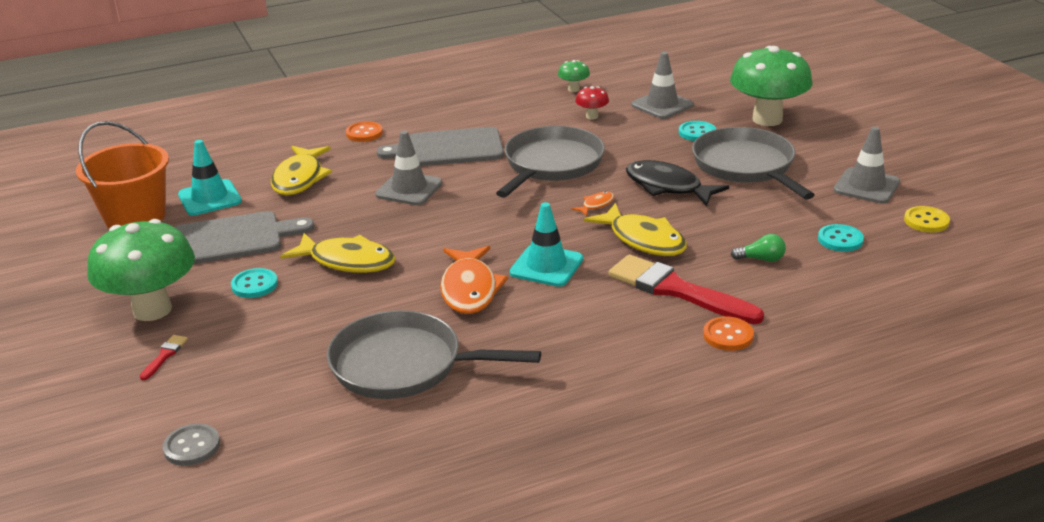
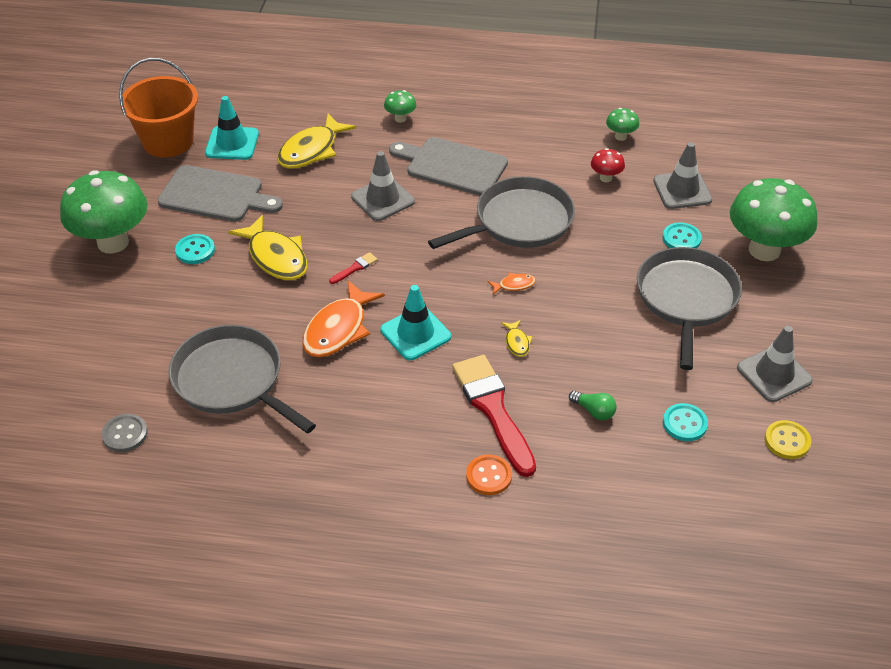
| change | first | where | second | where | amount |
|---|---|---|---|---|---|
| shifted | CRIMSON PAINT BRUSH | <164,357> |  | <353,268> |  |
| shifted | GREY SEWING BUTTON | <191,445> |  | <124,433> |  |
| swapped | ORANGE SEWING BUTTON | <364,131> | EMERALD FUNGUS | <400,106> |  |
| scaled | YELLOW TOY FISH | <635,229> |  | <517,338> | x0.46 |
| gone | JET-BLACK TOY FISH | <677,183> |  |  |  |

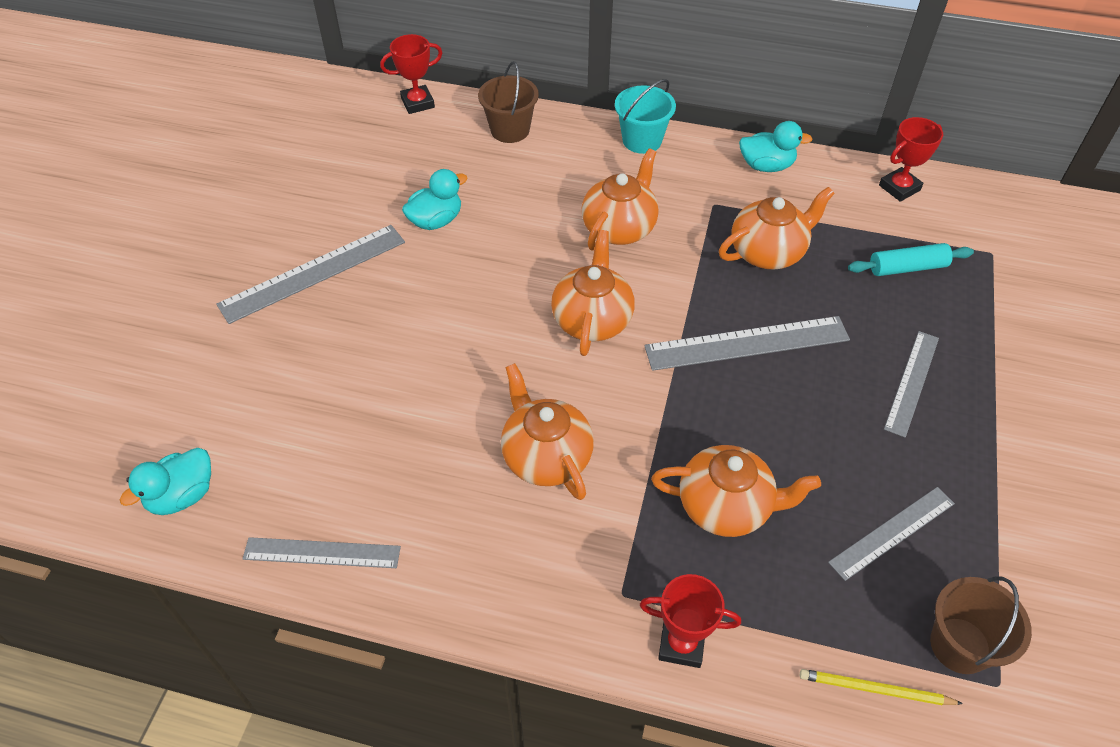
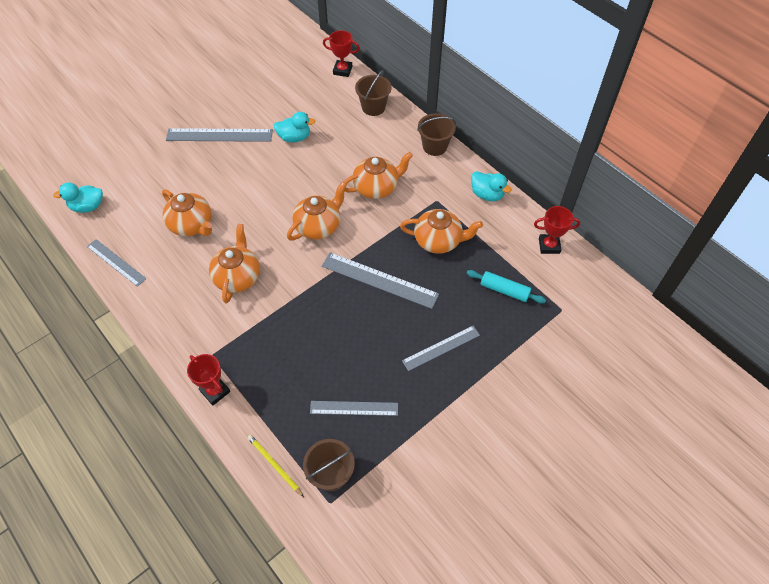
| change | first | where | second | where | amount |
|---|---|---|---|---|---|
| repainted | AQUA PAIL | <645,116> | RUSSET PAIL | <436,134> |  |
| shifted | ORANGE CHINA TEAPOT | <736,491> |  | <187,212> |  |

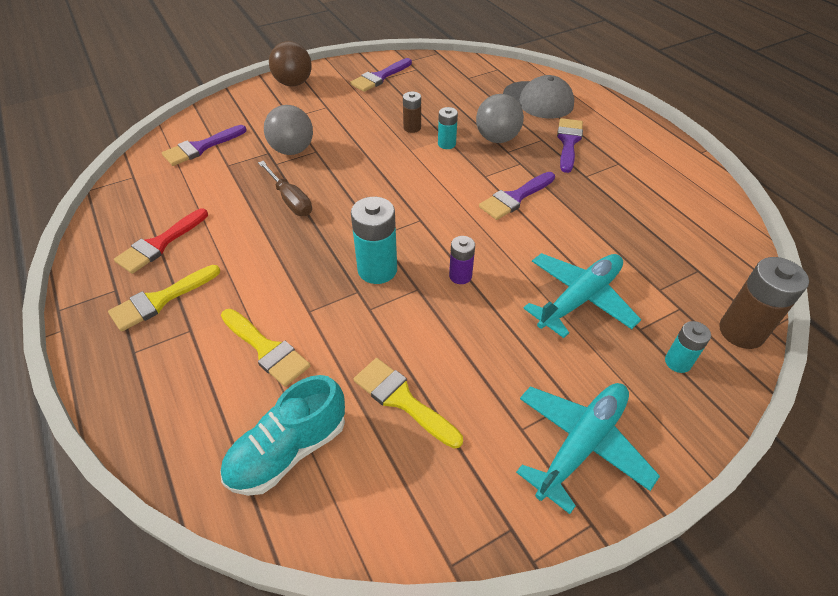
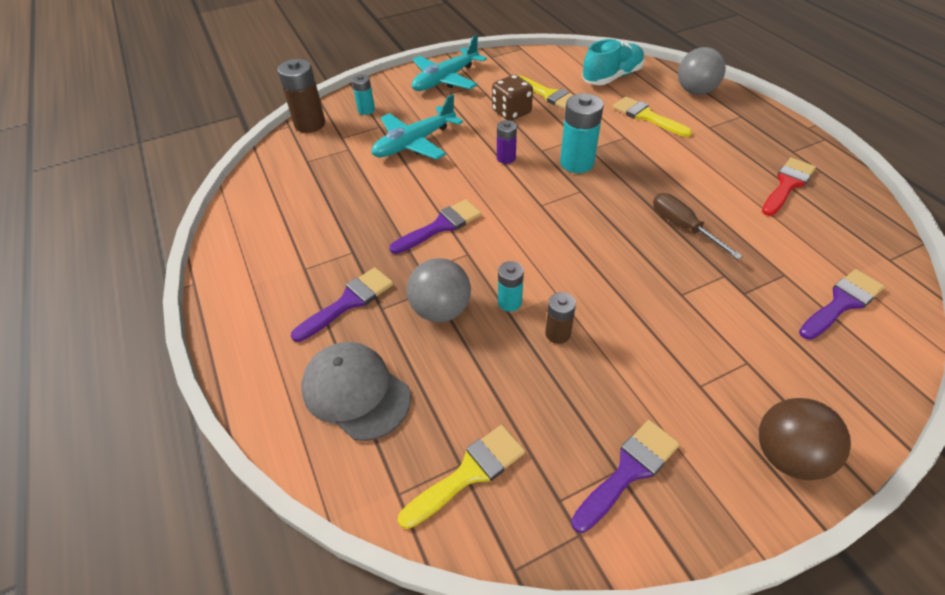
| change | first | where | second | where | amount |
|---|---|---|---|---|---|
| shifted | YELLOW PAINT BRUSH | <164,298> |  | <461,477> |  |
| shifted | GREY SPHERE | <288,130> |  | <702,71> |  |
| rotated | VIOLET PAINT BRUSH | <570,145> |  | <342,304> | 150 degrees counterclockwise |
| new |  |  | RUSSET DIE | <512,98> |  |

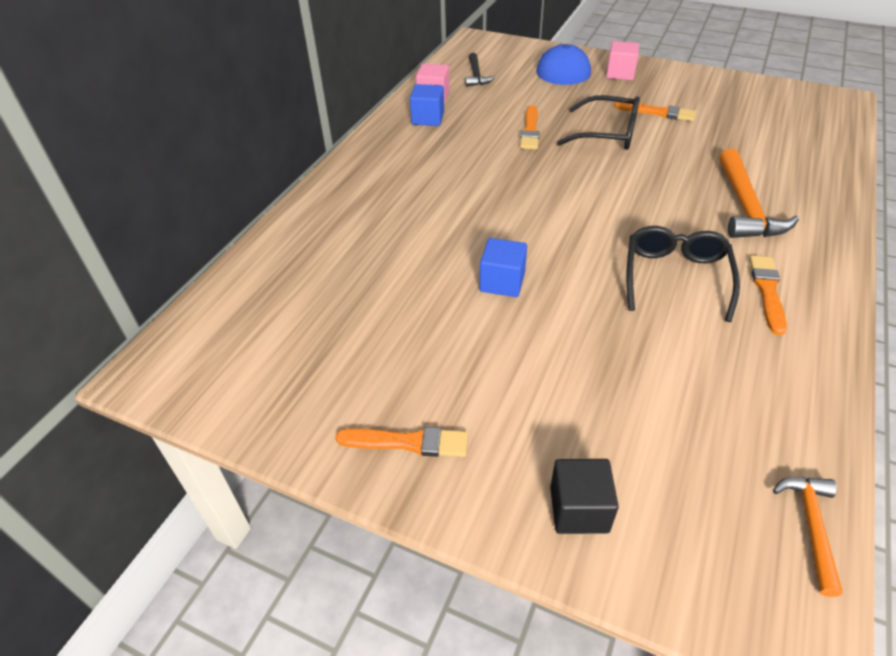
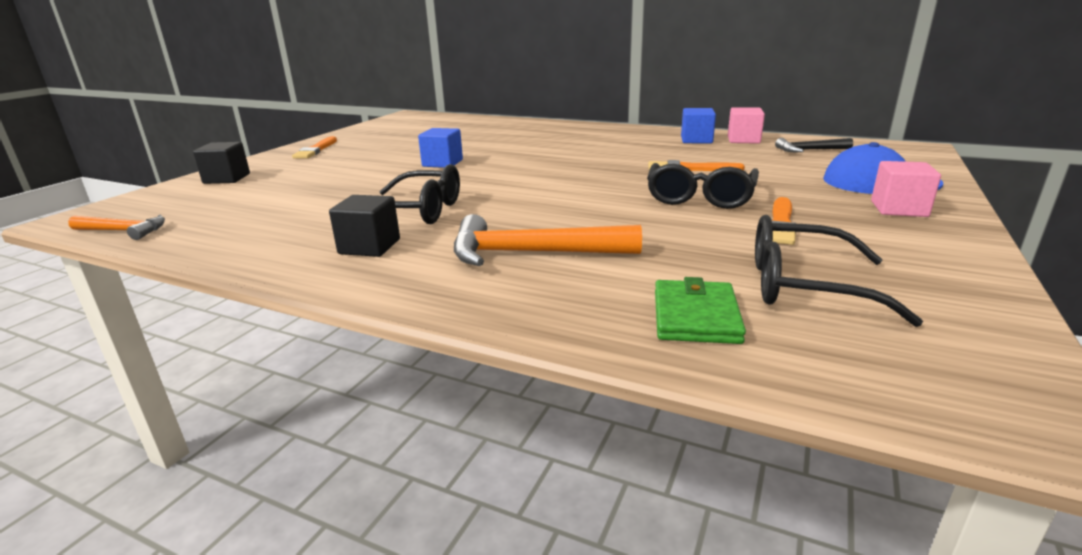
| change | first | where | second | where | amount |
|---|---|---|---|---|---|
| swapped | ORANGE PAINT BRUSH | <768,295> | JET-BLACK CUBE | <364,226> |  |
| new |  |  | EMERALD CARD WALLET | <700,310> |  |
| new |  |  | JET-BLACK EYEGLASSES | <839,271> |  |

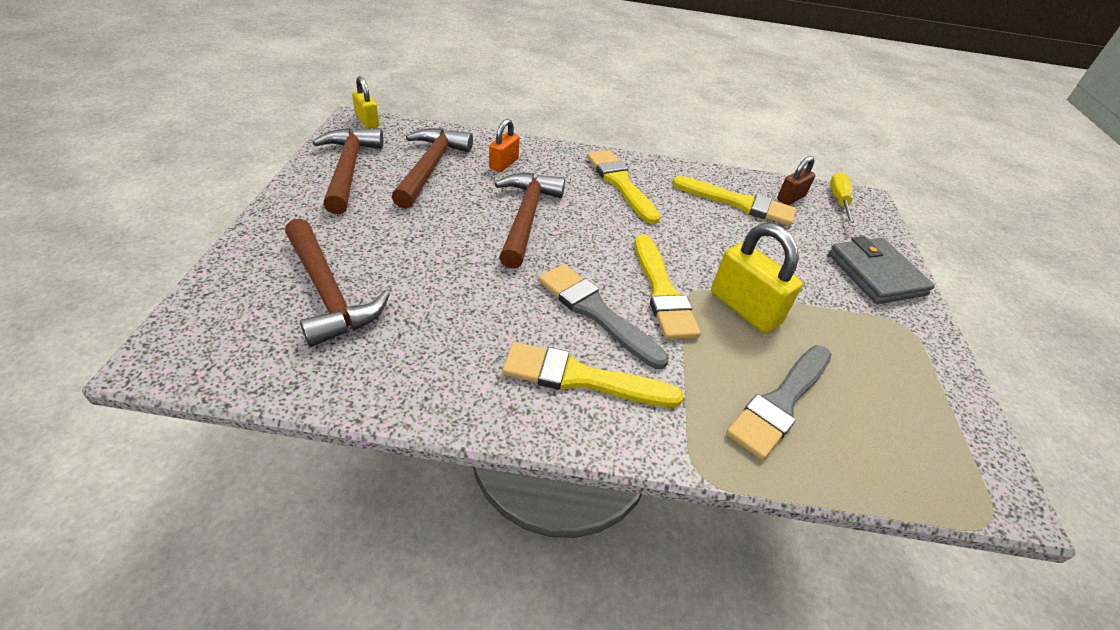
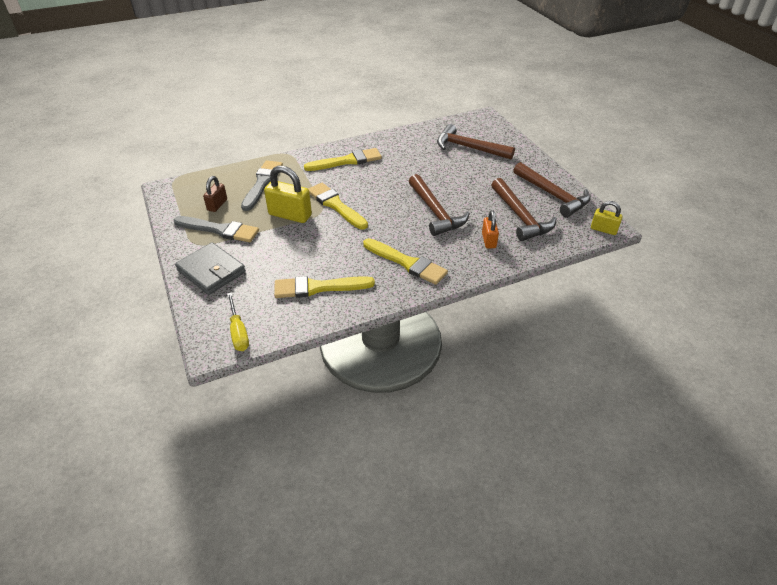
| change | first | where | second | where | amount |
|---|---|---|---|---|---|
| shifted | GREY PAINT BRUSH | <603,316> |  | <216,229> |  |
| shifted | RUSSET LOCK | <796,180> |  | <215,194> |  |

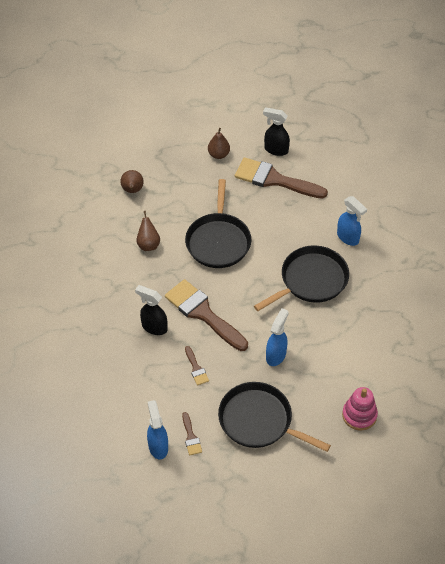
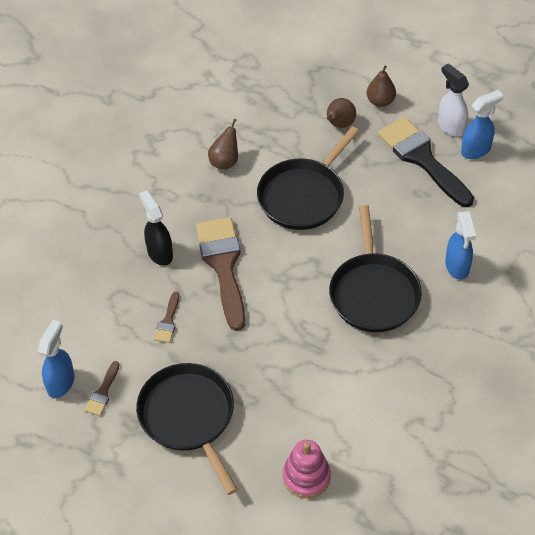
| change | first | where | second | where | amount |
|---|---|---|---|---|---|
| shifted | RUSSET TOY PEAR | <132,181> |  | <341,113> |  |
| repainted | RUSSET PAINT BRUSH | <281,178> | JET-BLACK PAINT BRUSH | <426,162> |  |
| rotated | JET-BLACK PAN | <301,278> |  | <375,268> | 90 degrees clockwise |
| repainted | JET-BLACK SPRAY BOTTLE | <276,131> | WHITE SPRAY BOTTLE | <453,100> |  |
| shifted | COBALT SPRAY BOTTLE | <277,337> |  | <482,124> |  |

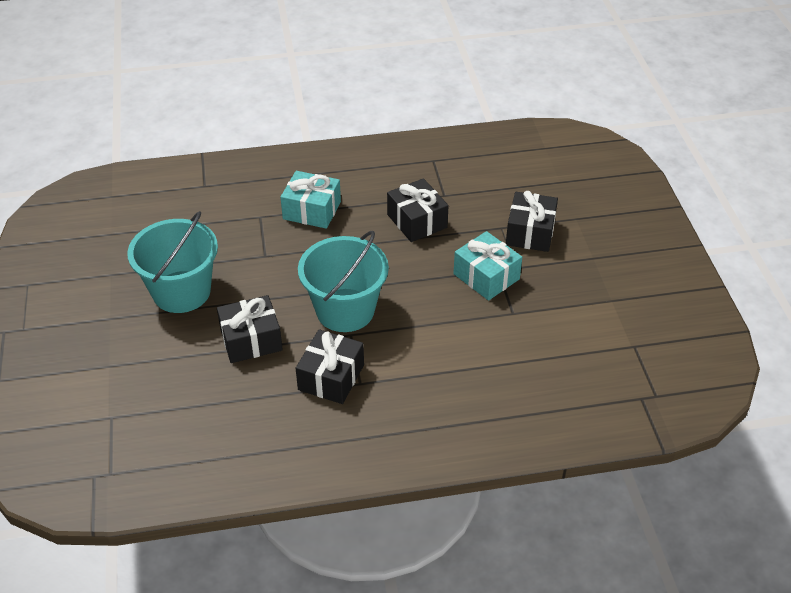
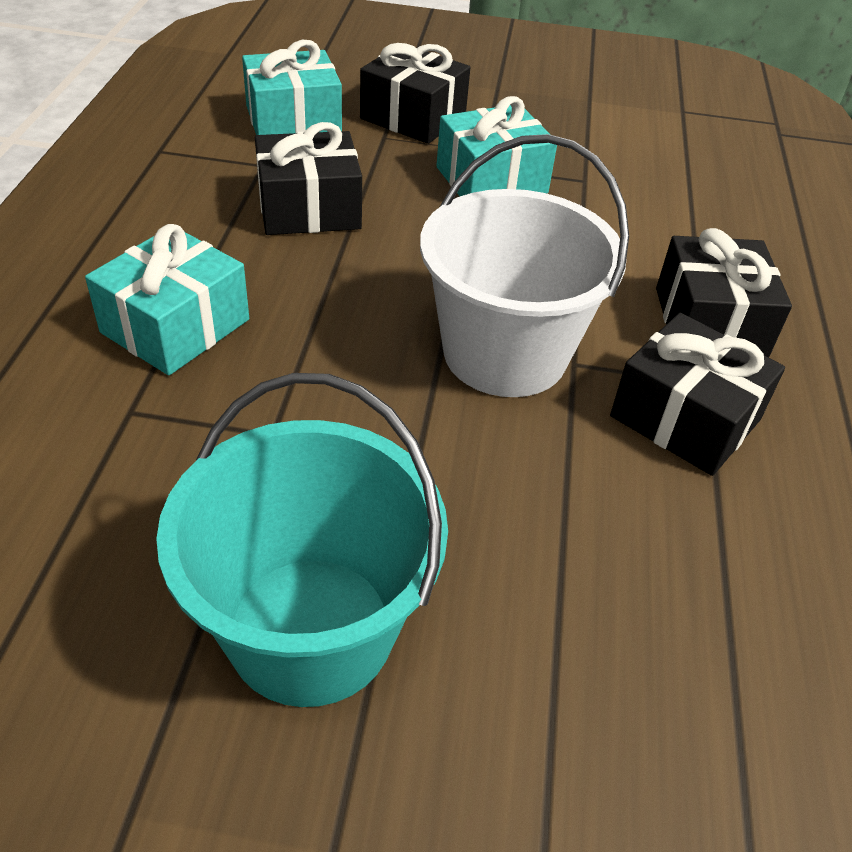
| change | first | where | second | where | amount |
|---|---|---|---|---|---|
| shifted | JET-BLACK GIFT | <250,329> |  | <724,293> |  |
| repainted | AQUA PAIL | <343,281> | WHITE PAIL | <524,265> |  |
| new |  |  | AQUA GIFT | <292,87> |  |

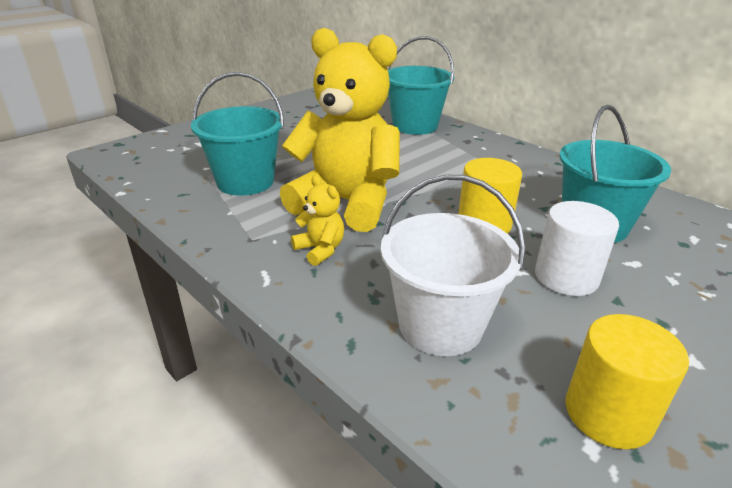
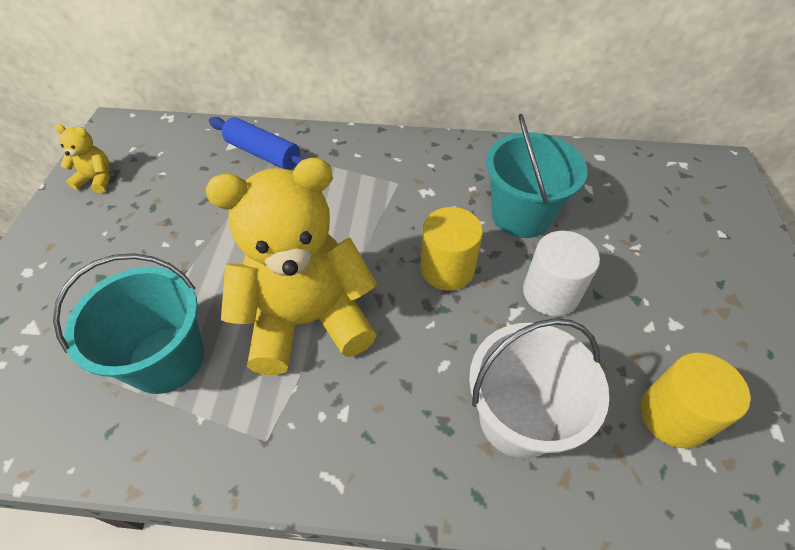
| change | first | where | second | where | amount |
|---|---|---|---|---|---|
| shifted | YELLOW TEDDY | <317,220> |  | <82,158> |  |
| swapped | AQUA PAIL | <420,85> | COBALT PASTRY ROLLER | <258,143> |  |

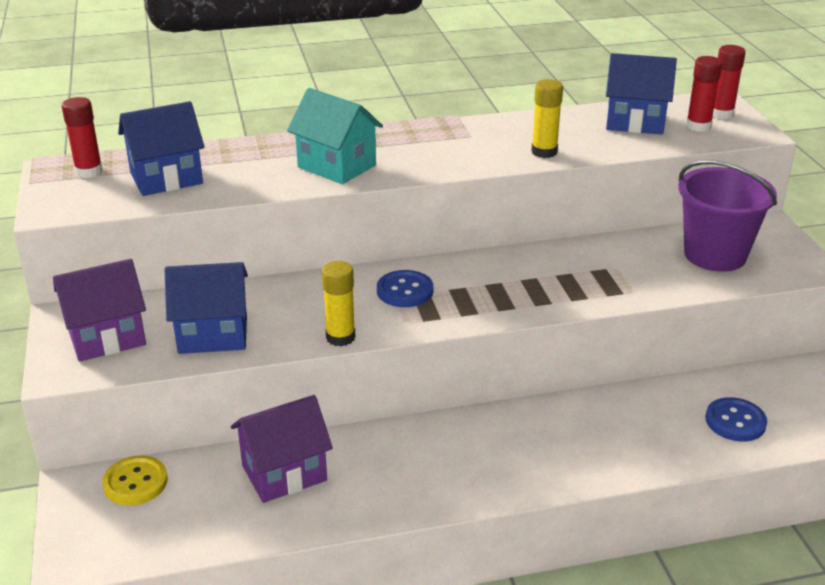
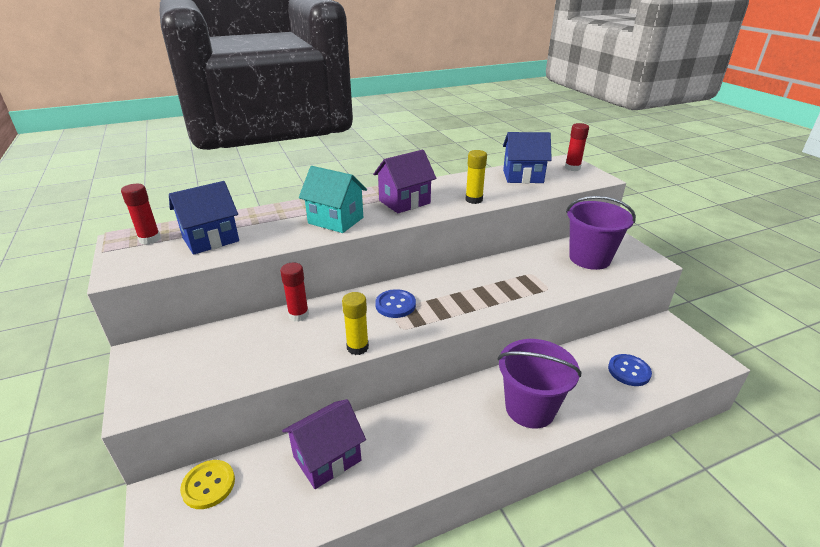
| change | first | where | second | where | amount |
|---|---|---|---|---|---|
| shifted | VIOLET COTTAGE | <99,310> |  | <404,181> |  |
| gone | COBALT COTTAGE | <206,308> |  |  |  |
| shifted | CRIMSON STICK OF GLUE | <704,94> |  | <294,292> |  |
| new |  |  | VIOLET PAIL | <539,384> |  |

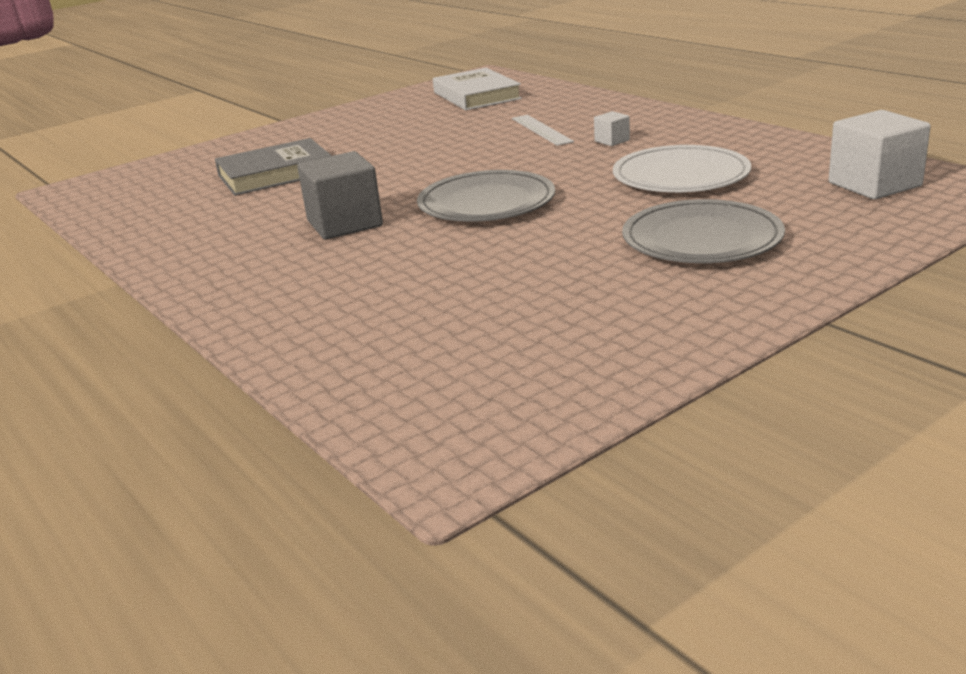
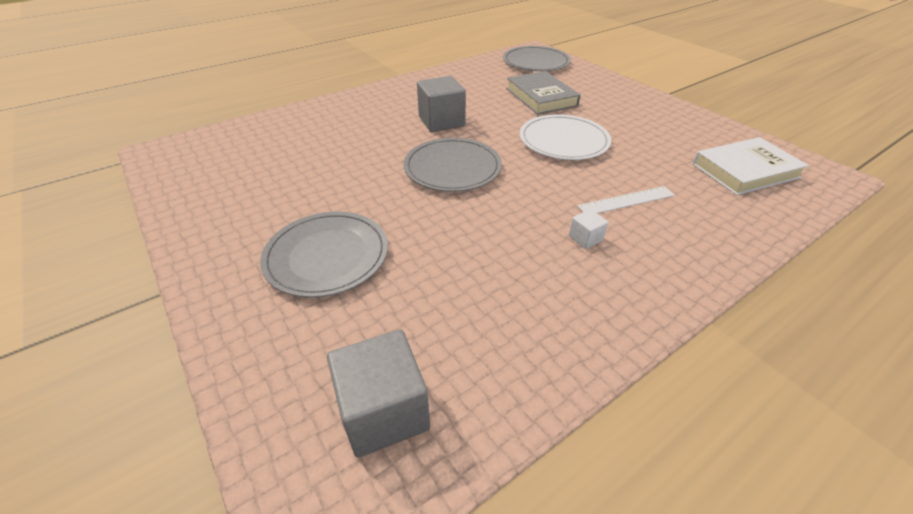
| change | first | where | second | where | amount |
|---|---|---|---|---|---|
| shifted | WHITE PLATE | <682,168> |  | <565,137> |  |
| repainted | WHITE CUBE | <880,154> | GREY CUBE | <378,393> |  |
| new |  |  | GREY PLATE | <537,58> |  |

